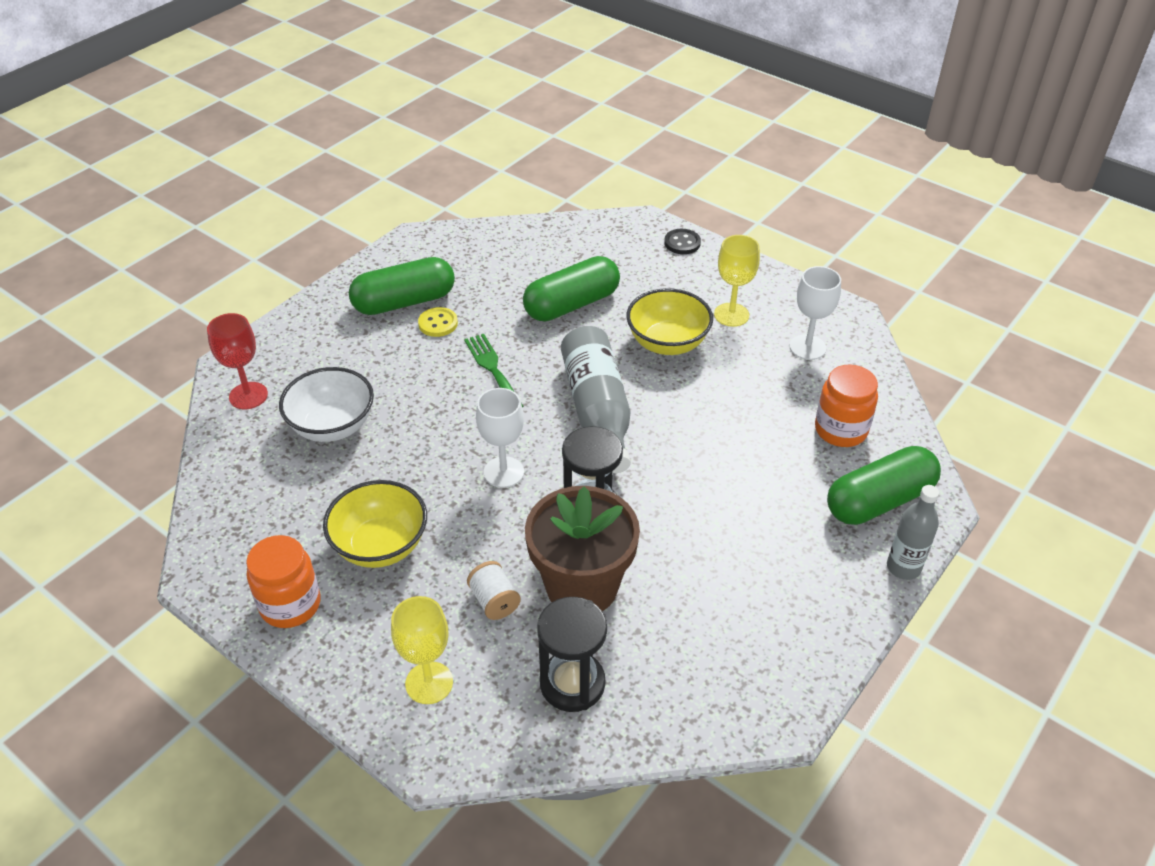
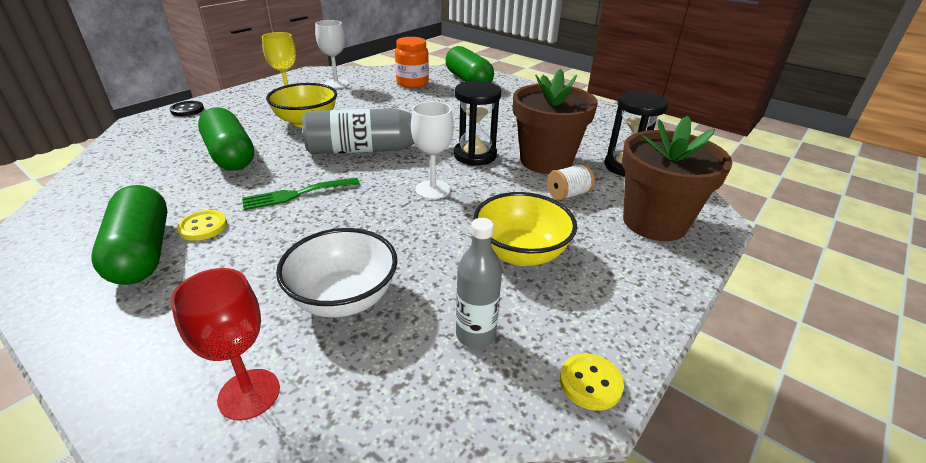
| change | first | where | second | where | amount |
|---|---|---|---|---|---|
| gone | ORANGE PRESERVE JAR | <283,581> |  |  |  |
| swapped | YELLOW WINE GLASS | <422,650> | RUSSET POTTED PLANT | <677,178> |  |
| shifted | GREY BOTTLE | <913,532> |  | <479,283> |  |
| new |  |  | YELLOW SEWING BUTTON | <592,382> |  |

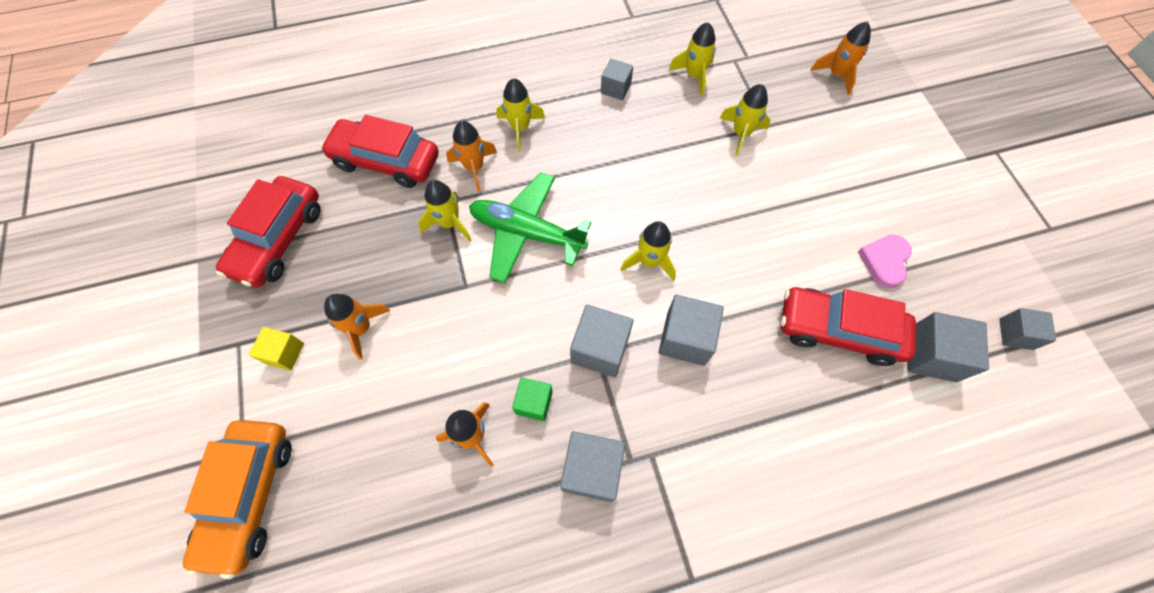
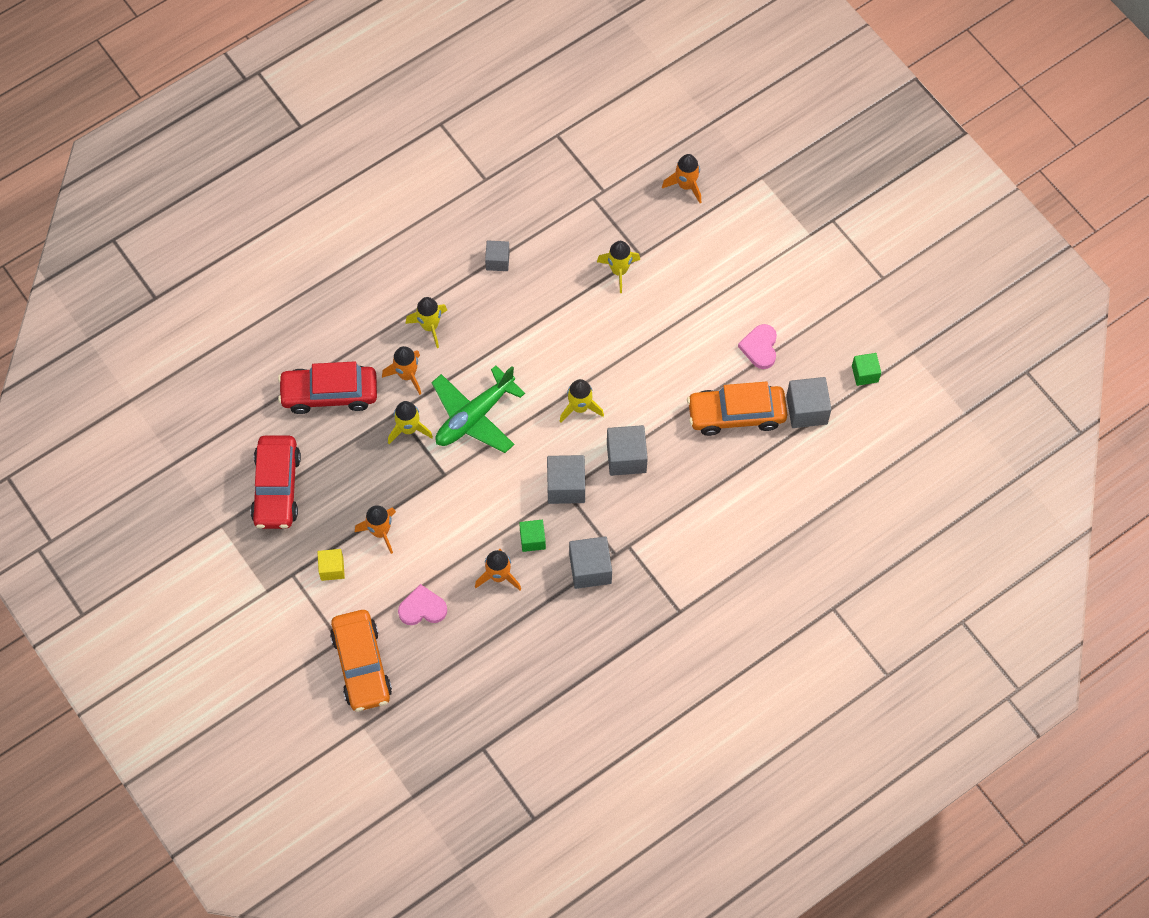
| change | first | where | second | where | amount |
|---|---|---|---|---|---|
| rotated | EMERALD PLANE | <530,227> |  | <478,409> | 45 degrees counterclockwise |
| gone | YELLOW TOY ROCKET | <692,59> |  |  |  |
| repainted | CRIMSON CAR | <848,326> | ORANGE CAR | <737,409> |  |
| repainted | GREY CUBE | <1027,329> | EMERALD CUBE | <866,369> |  |
| new |  |  | ROSE-PINK HEART SHAPE | <422,604> |  |

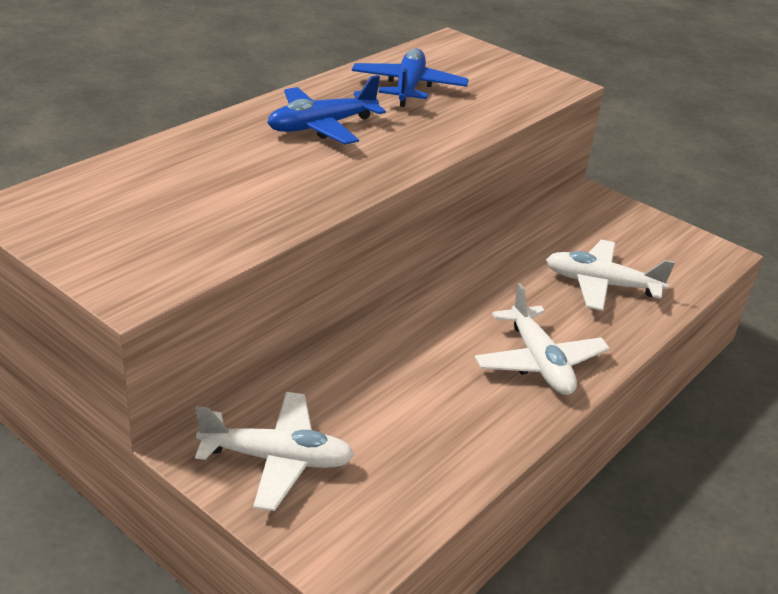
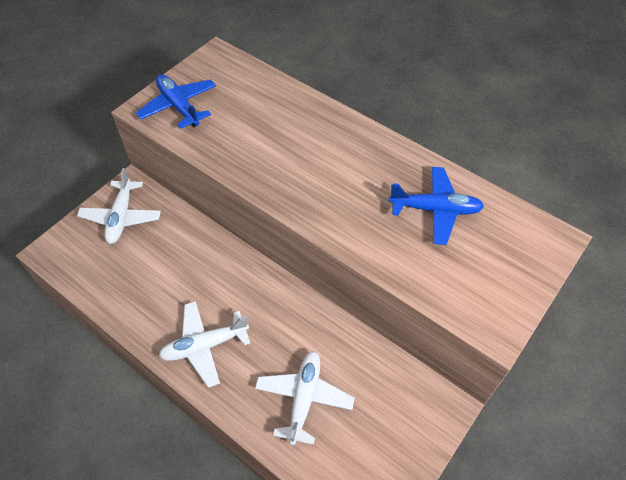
| change | first | where | second | where | amount |
|---|---|---|---|---|---|
| shifted | COBALT PLANE | <326,110> |  | <176,101> |  |

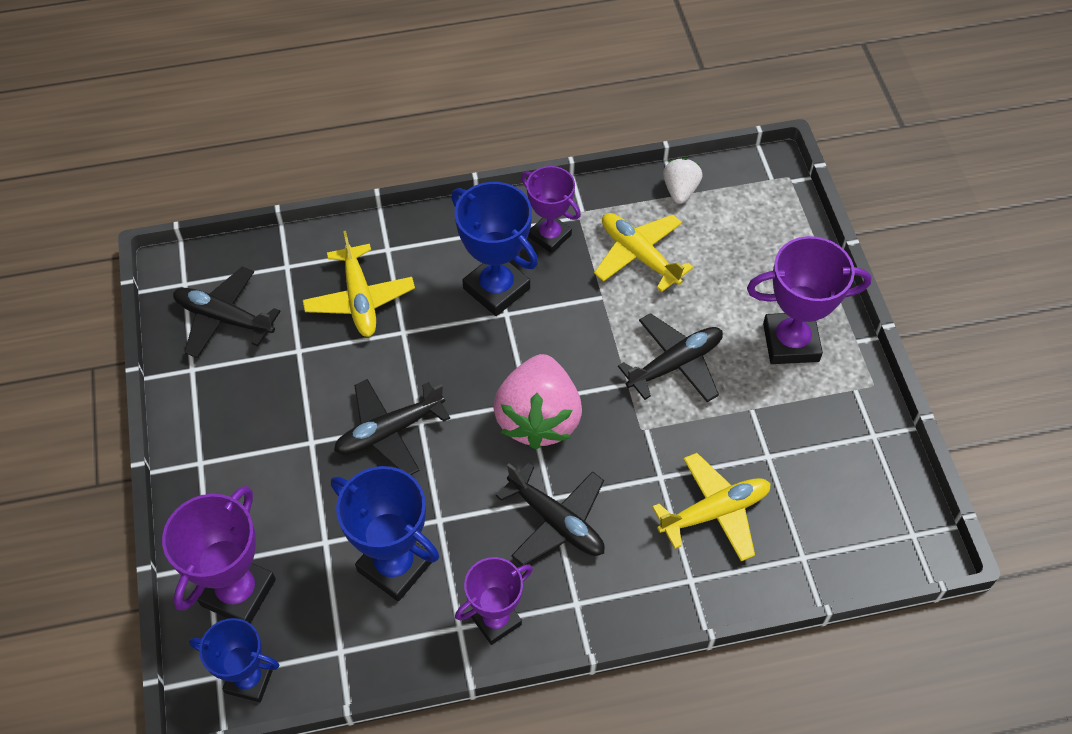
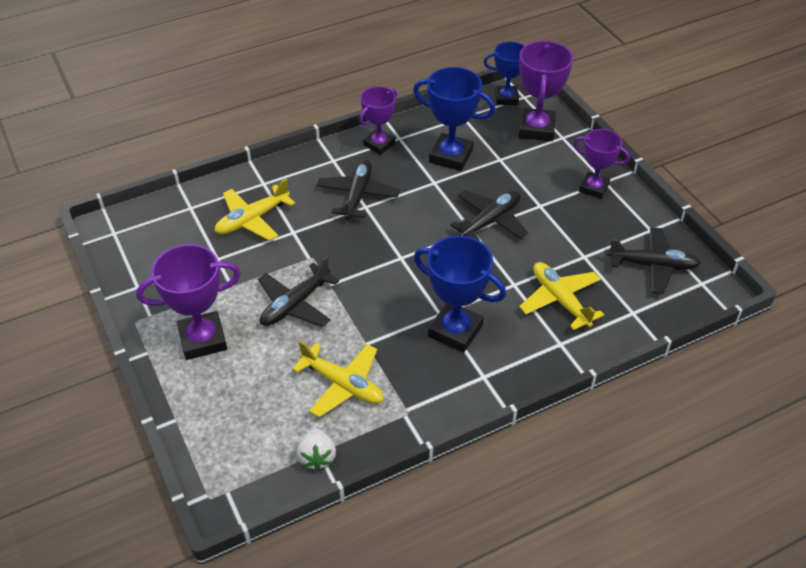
| change | first | where | second | where | amount |
|---|---|---|---|---|---|
| gone | ROSE-PINK TOY STRAWBERRY | <537,401> |  |  |  |
| rotated | JET-BLACK PLANE | <550,514> |  | <358,189> | 75 degrees clockwise |
| shifted | VIOLET TROPHY | <551,209> |  | <601,164> |  |

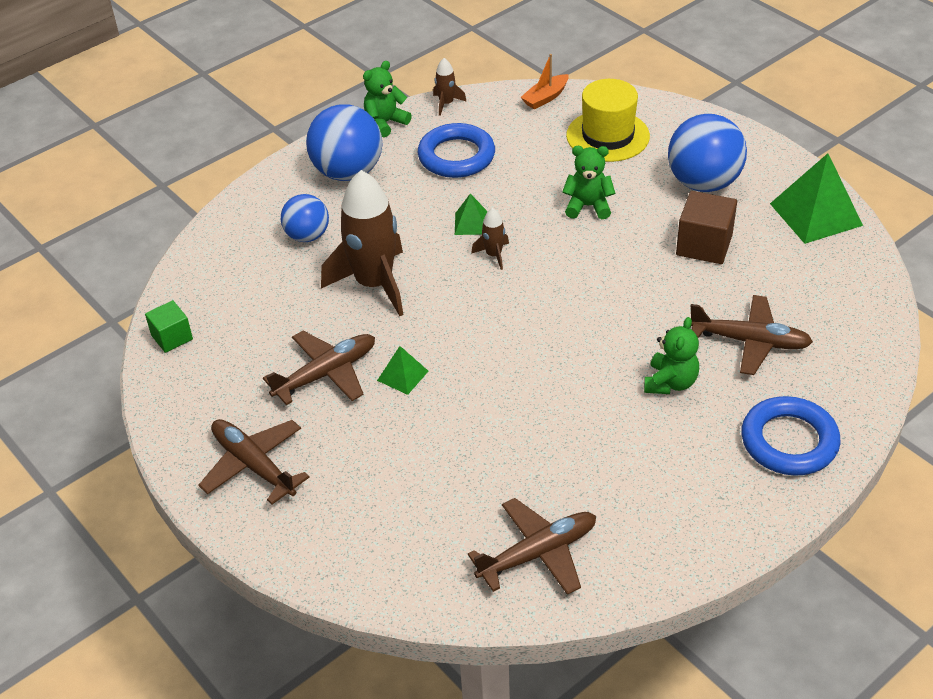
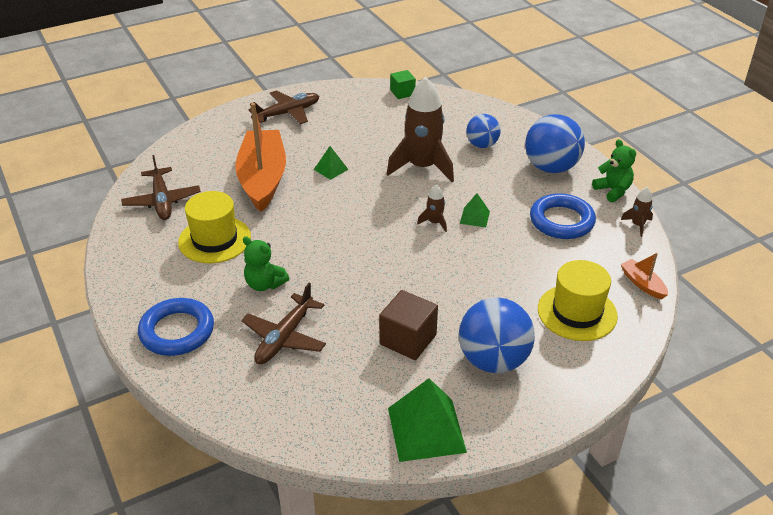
| change | first | where | second | where | amount |
|---|---|---|---|---|---|
| gone | RUSSET PLANE | <319,368> |  |  |  |
| gone | EMERALD TEDDY | <588,182> |  |  |  |
| new |  |  | YELLOW TALL HAT | <214,227> |  |
| new |  |  | ORANGE TOY BOAT | <260,157> |  |

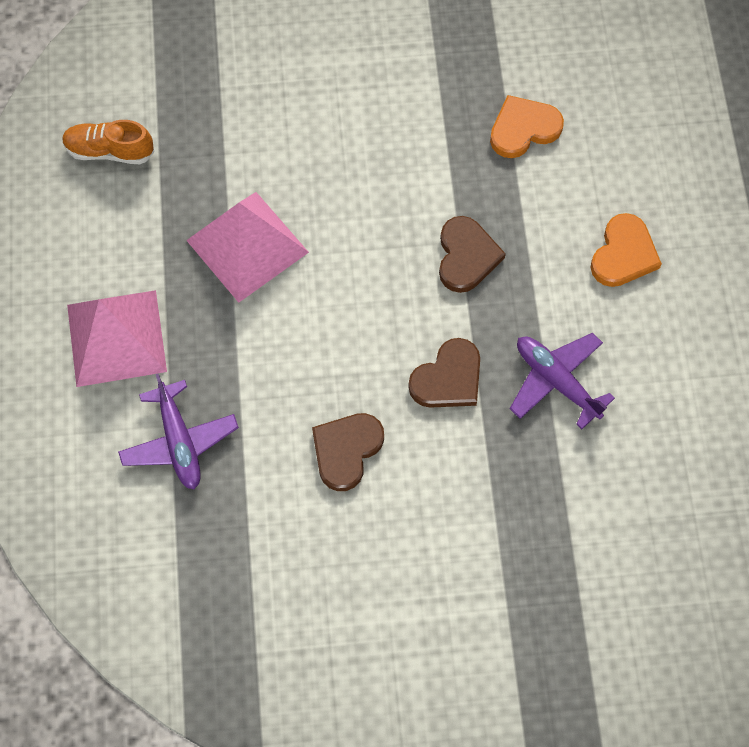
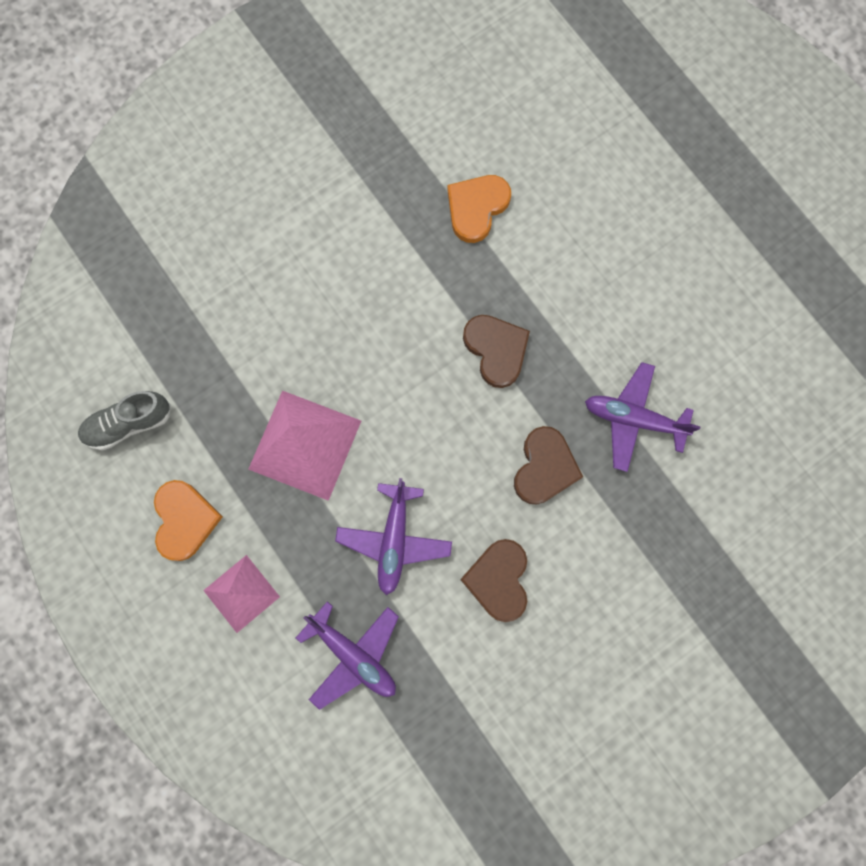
| change | first | where | second | where | amount |
|---|---|---|---|---|---|
| repainted | ORANGE LACE-UP SHOE | <108,142> | GREY LACE-UP SHOE | <124,421> |  |
| scaled | ROSE-PINK SOLID PYRAMID | <117,338> |  | <241,594> | x0.61 |
| shifted | ORANGE HEART SHAPE | <626,250> |  | <188,520> |  |
| new |  |  | VIOLET PLANE | <393,536> |  |

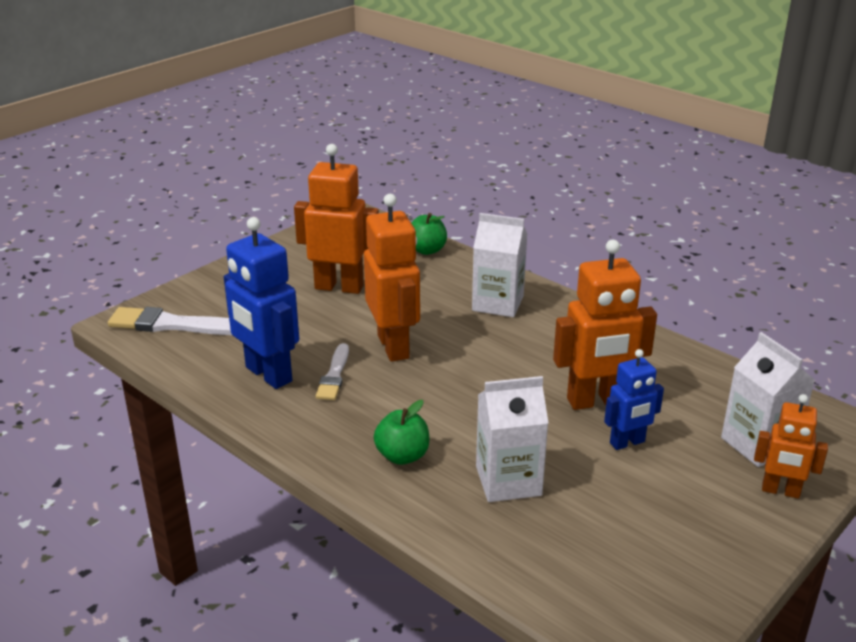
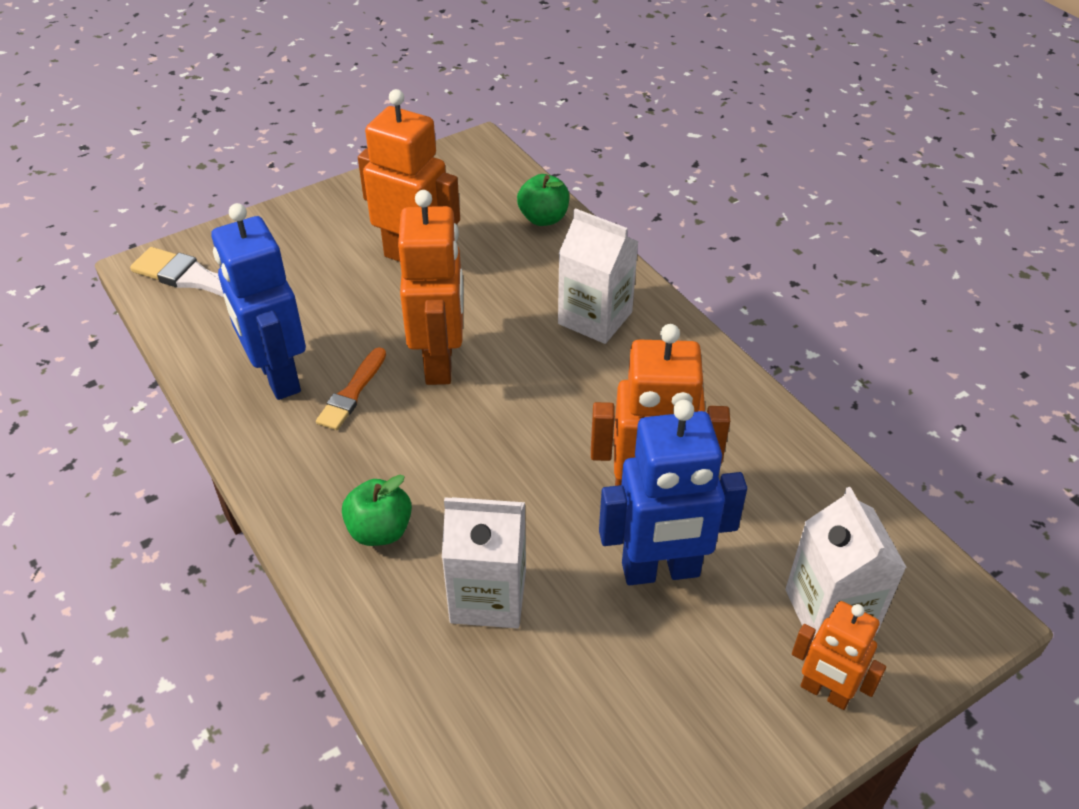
| change | first | where | second | where | amount |
|---|---|---|---|---|---|
| repainted | WHITE PAINT BRUSH | <332,371> | ORANGE PAINT BRUSH | <351,388> |  |
| scaled | COBALT ROBOT FIGURE | <634,399> |  | <673,492> | x1.71 |

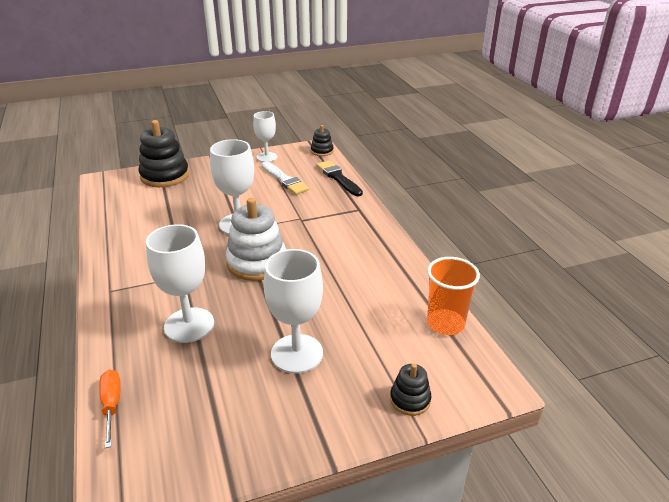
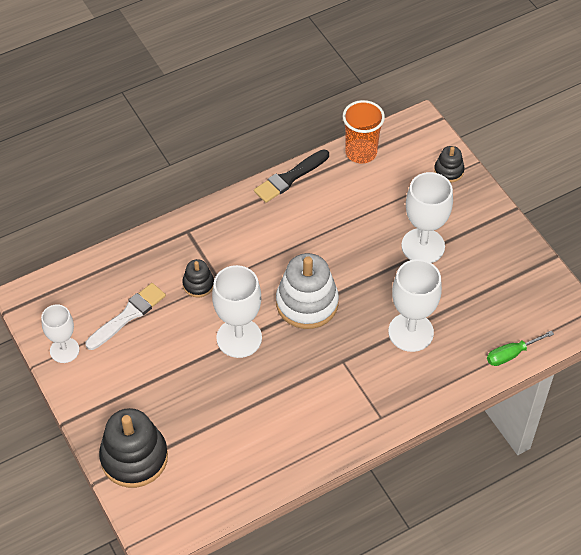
| change | first | where | second | where | amount |
|---|---|---|---|---|---|
| repainted | ORANGE SCREWDRIVER | <110,409> | EMERALD SCREWDRIVER | <520,348> |  |
| shifted | JET-BLACK RING STACKER | <322,140> |  | <198,278> |  |
| shifted | JET-BLACK PAINT BRUSH | <339,178> |  | <291,176> |  |

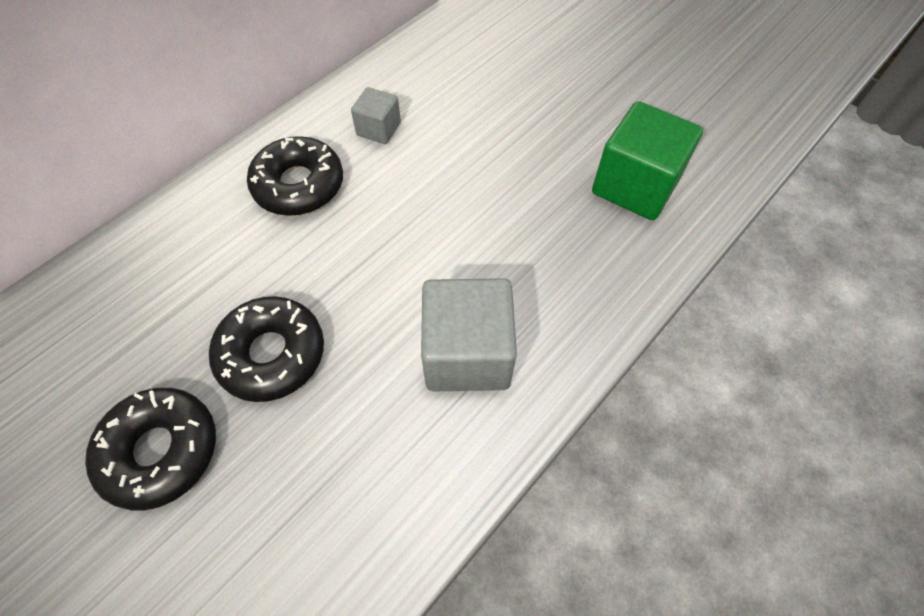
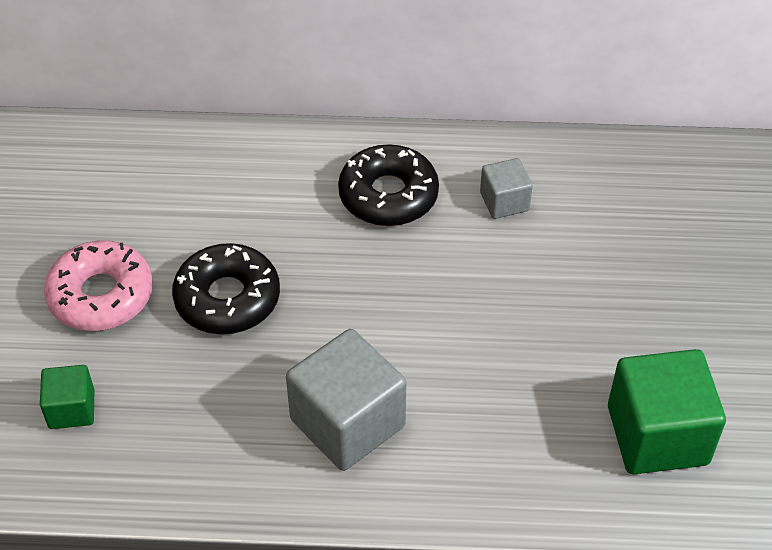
| change | first | where | second | where | amount |
|---|---|---|---|---|---|
| repainted | JET-BLACK GLAZED DONUT | <150,449> | ROSE-PINK GLAZED DONUT | <98,285> |  |
| new |  |  | EMERALD CUBE | <67,397> |  |

